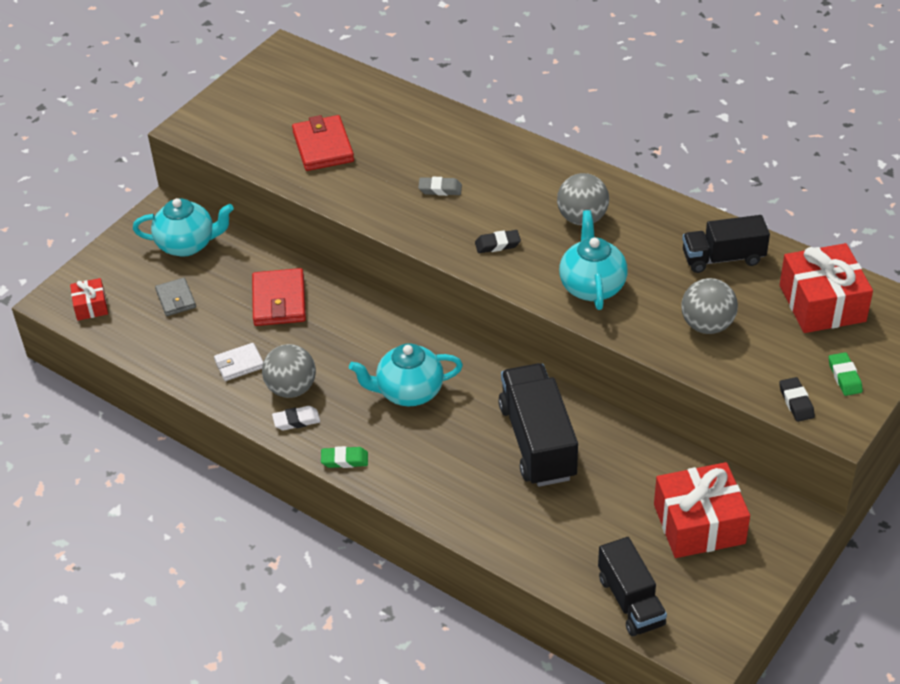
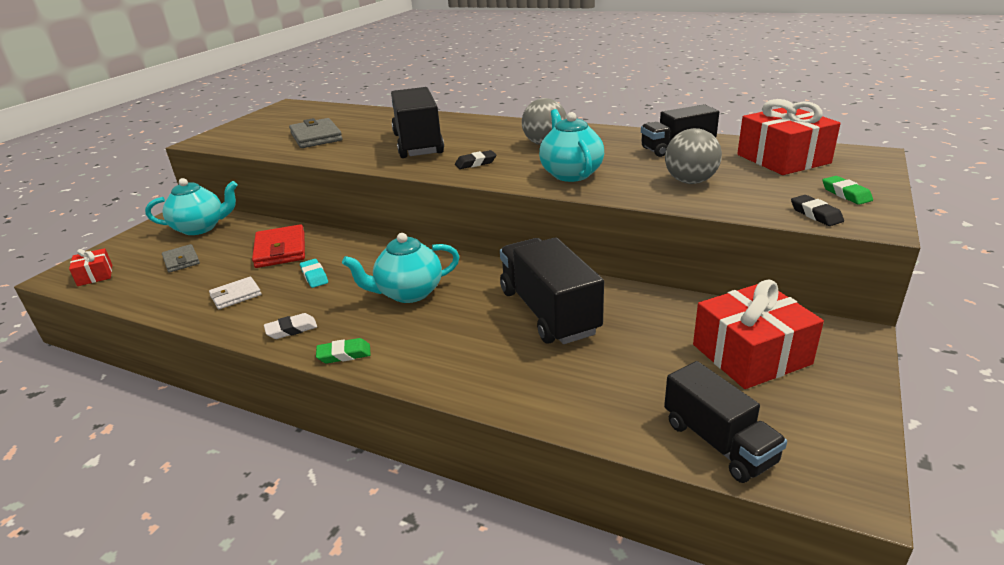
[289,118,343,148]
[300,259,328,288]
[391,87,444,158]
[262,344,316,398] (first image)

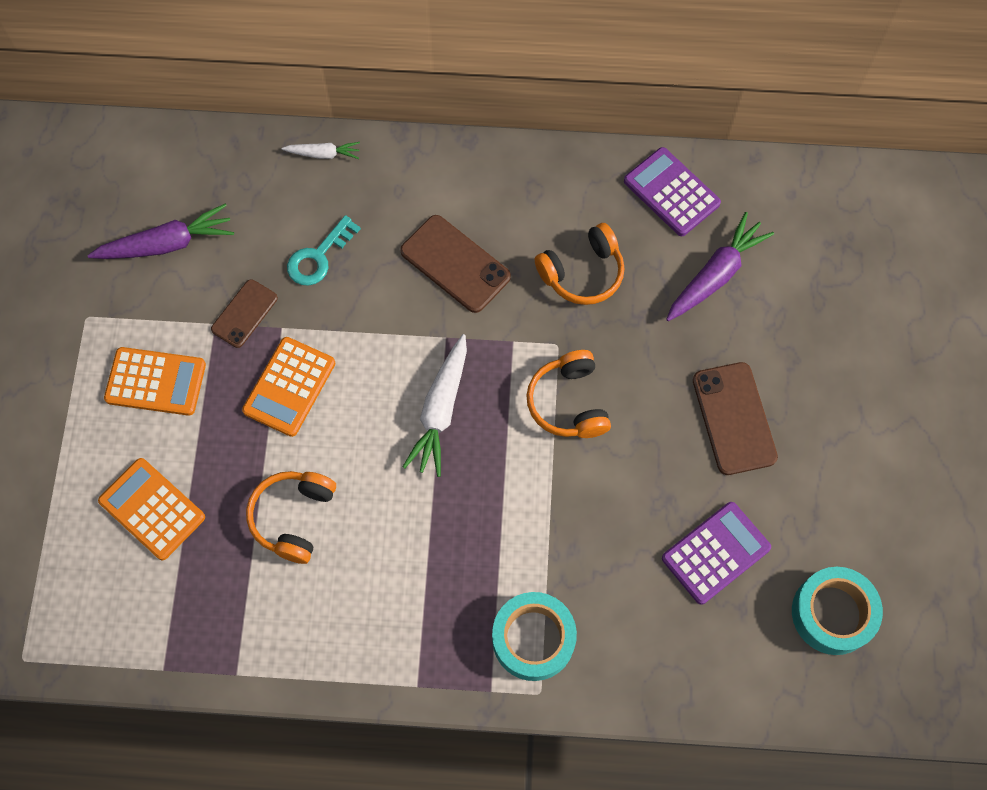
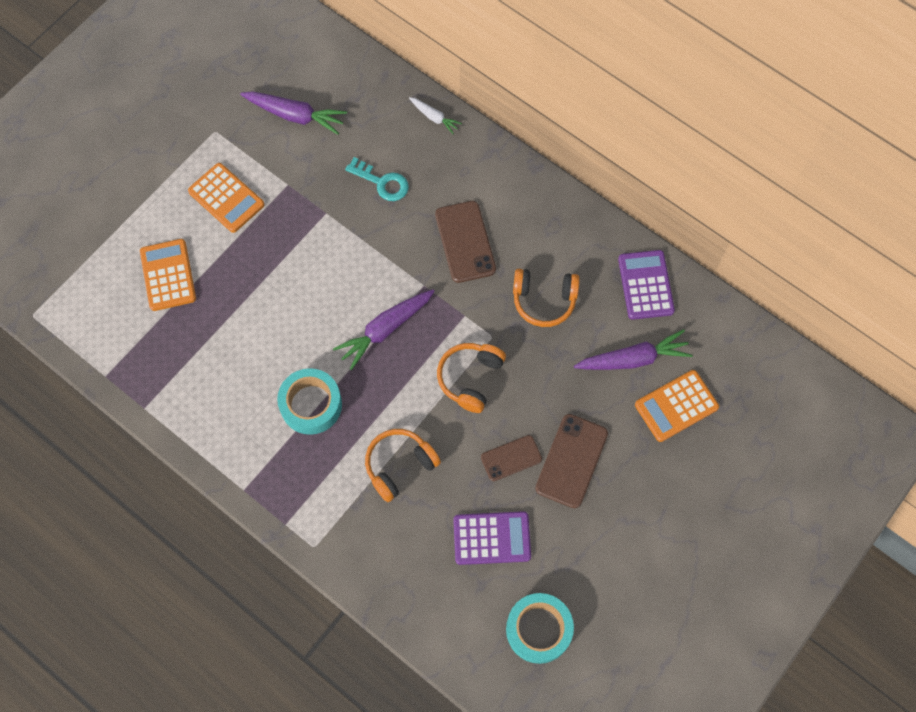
[277,368,342,435]
[333,290,434,370]
[345,157,409,201]
[365,429,441,502]
[481,435,542,481]
[635,370,719,442]

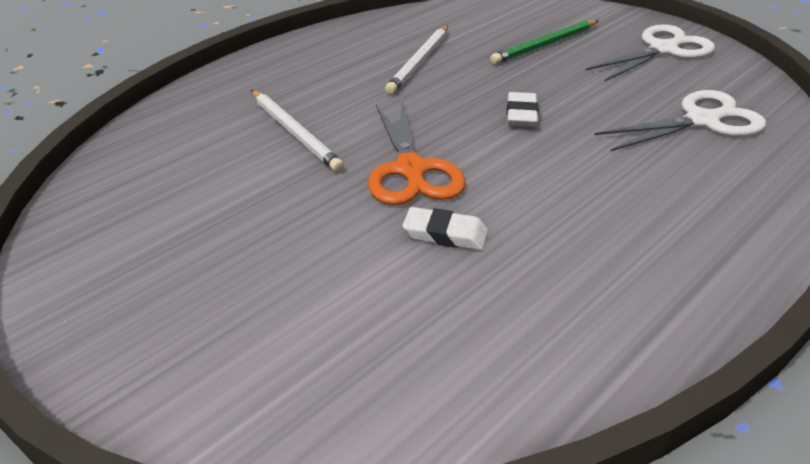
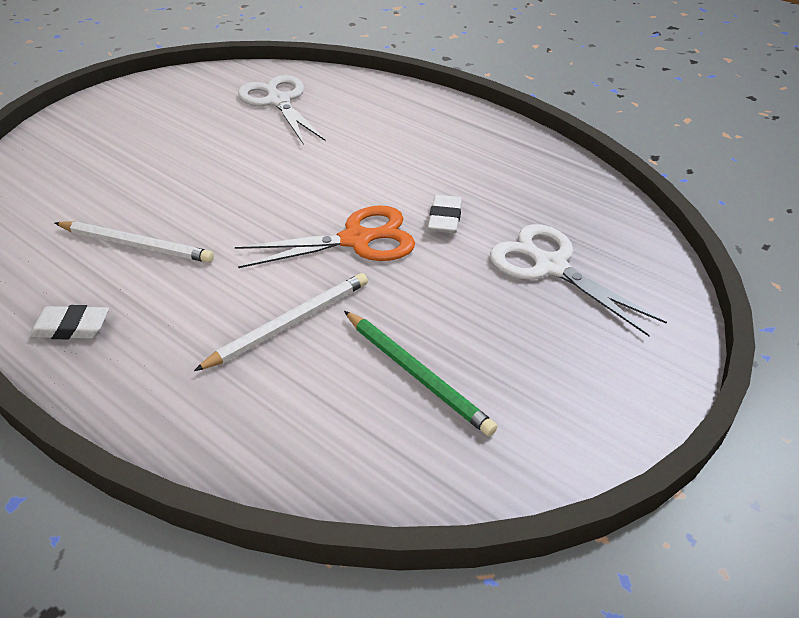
[29,305,109,339]
[344,311,497,436]
[490,224,667,336]

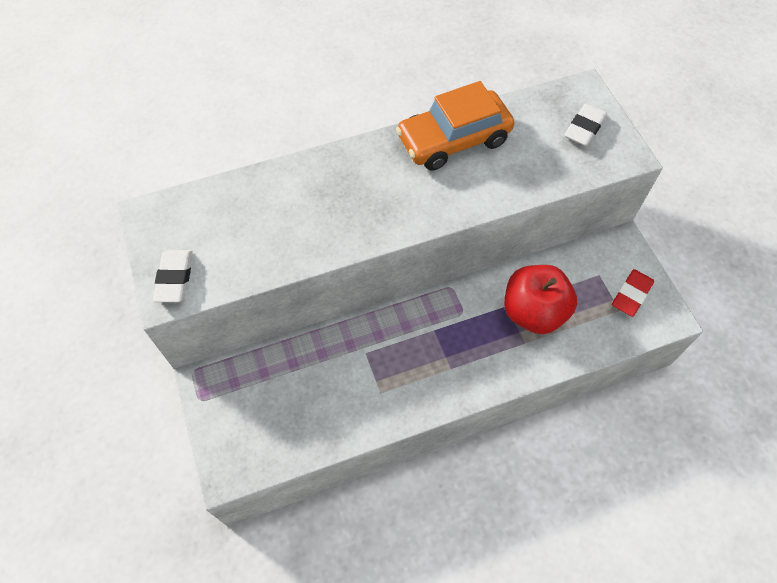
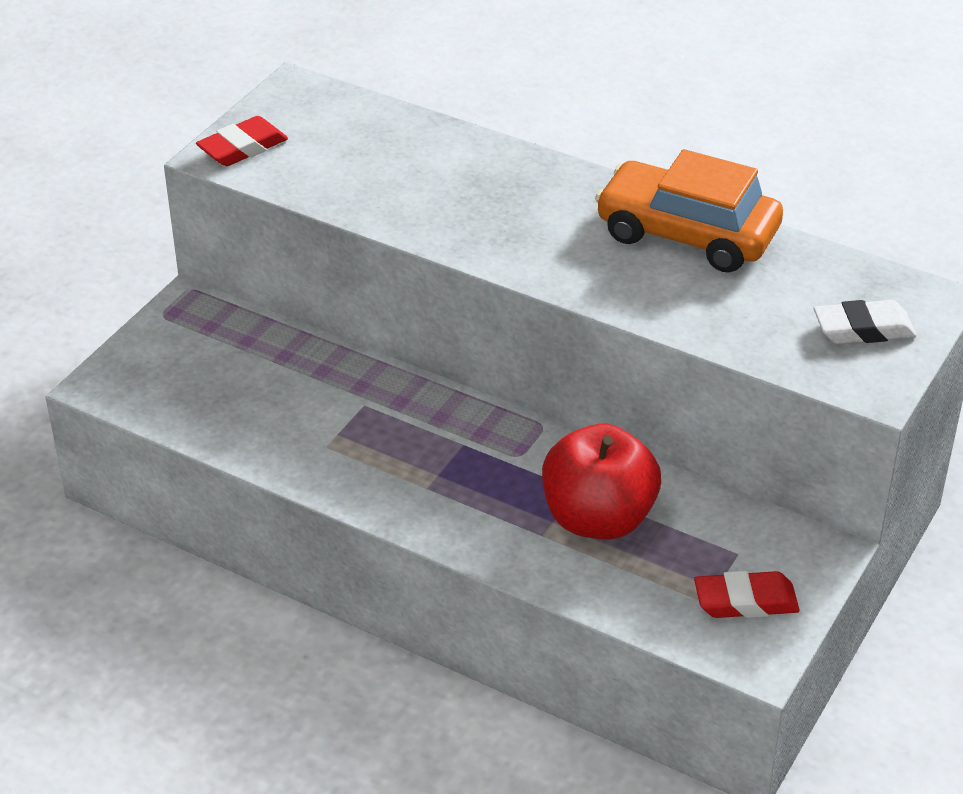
[196,116,288,166]

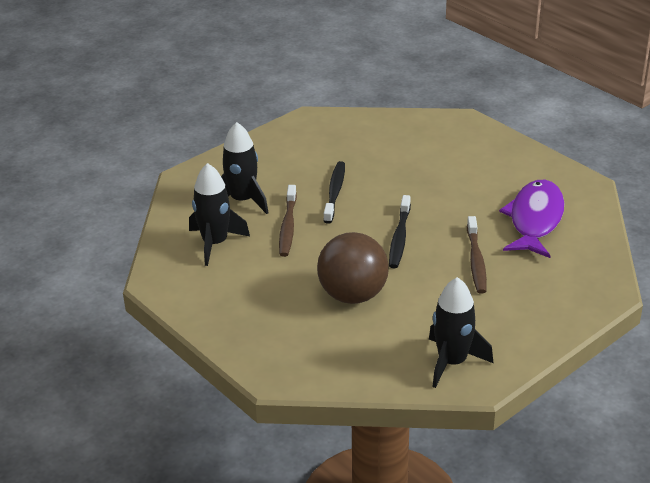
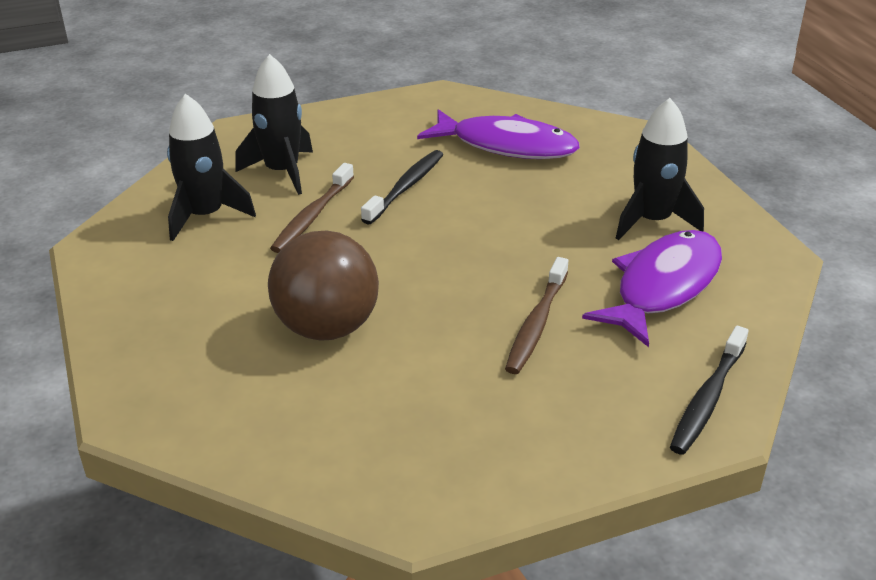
[417,109,580,159]
[616,98,704,240]
[670,326,749,455]

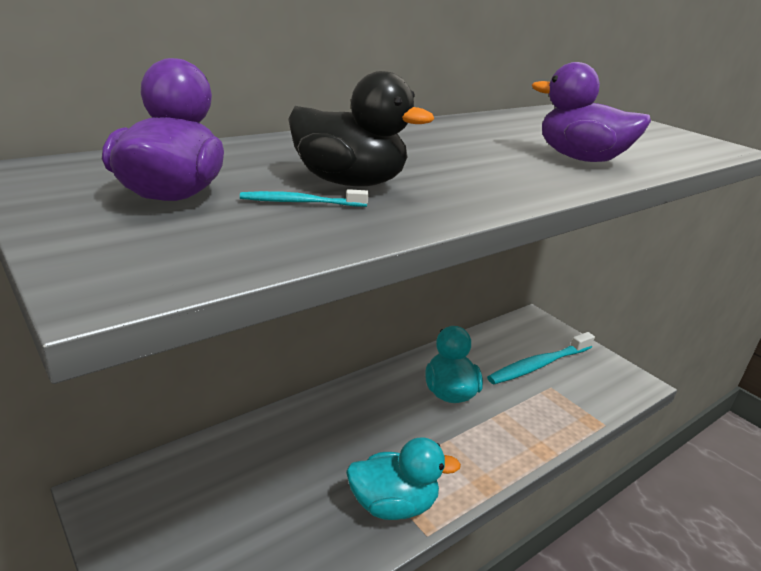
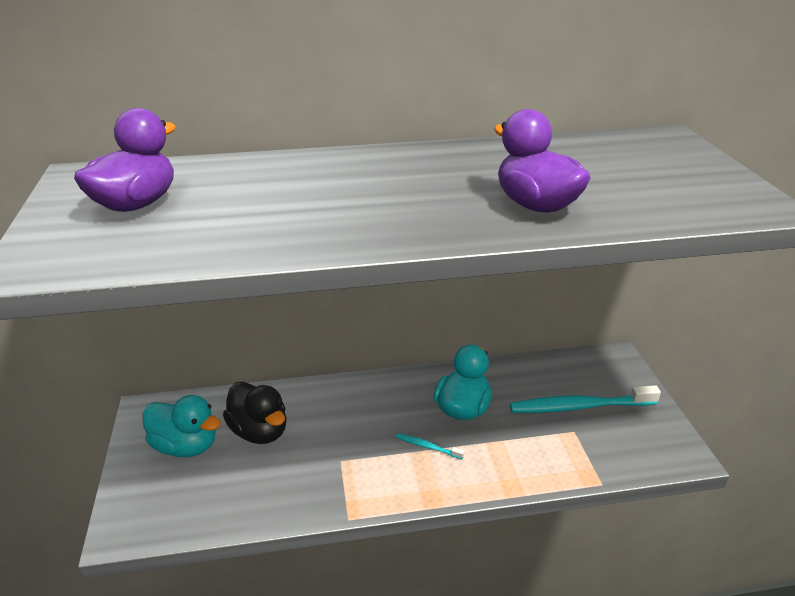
[142,395,221,457]
[223,382,287,444]
[396,433,465,459]

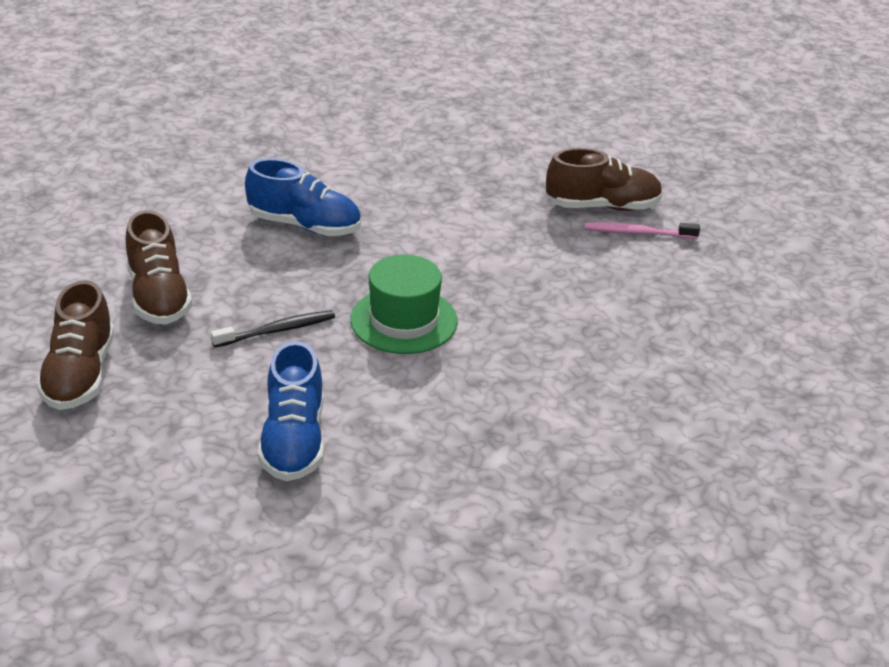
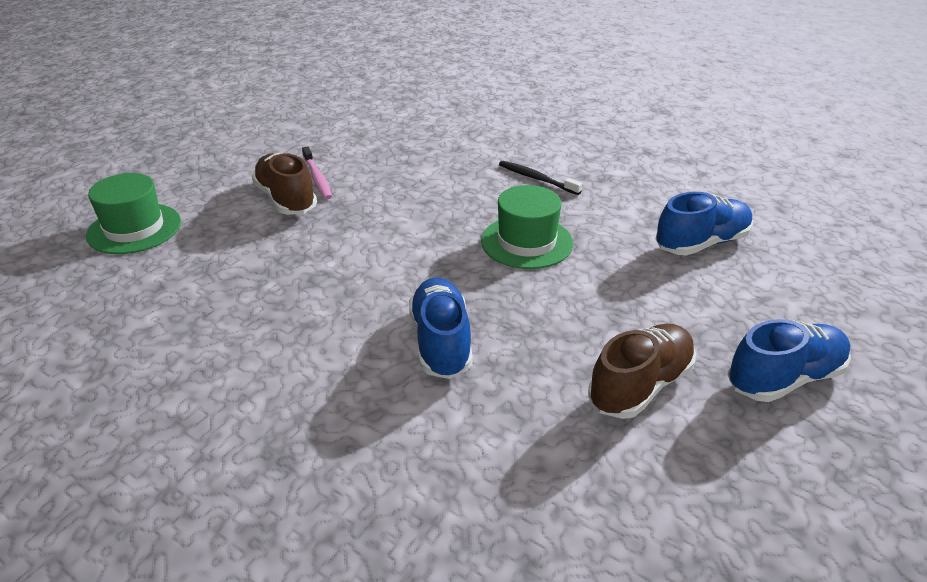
[86,173,181,254]
[499,161,582,195]
[728,319,851,402]

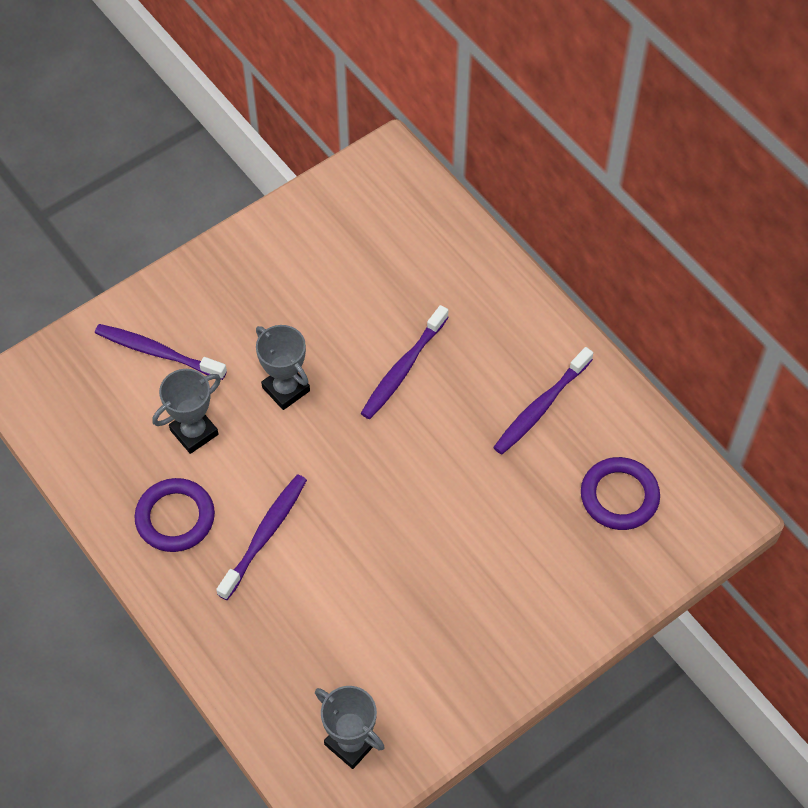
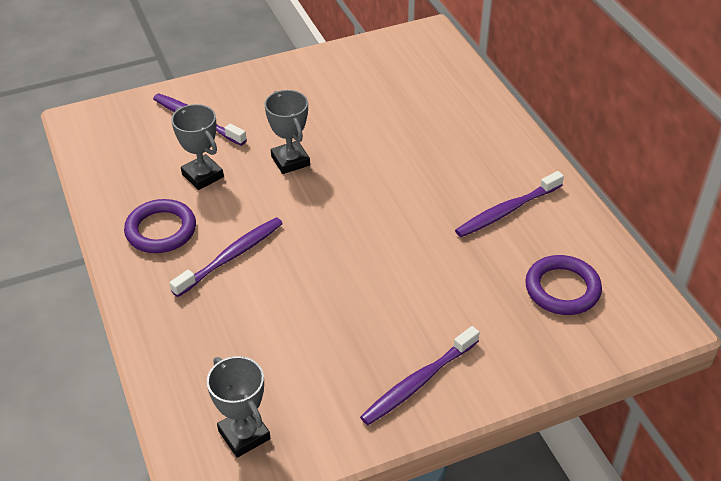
[171,104,224,190]
[360,326,480,425]

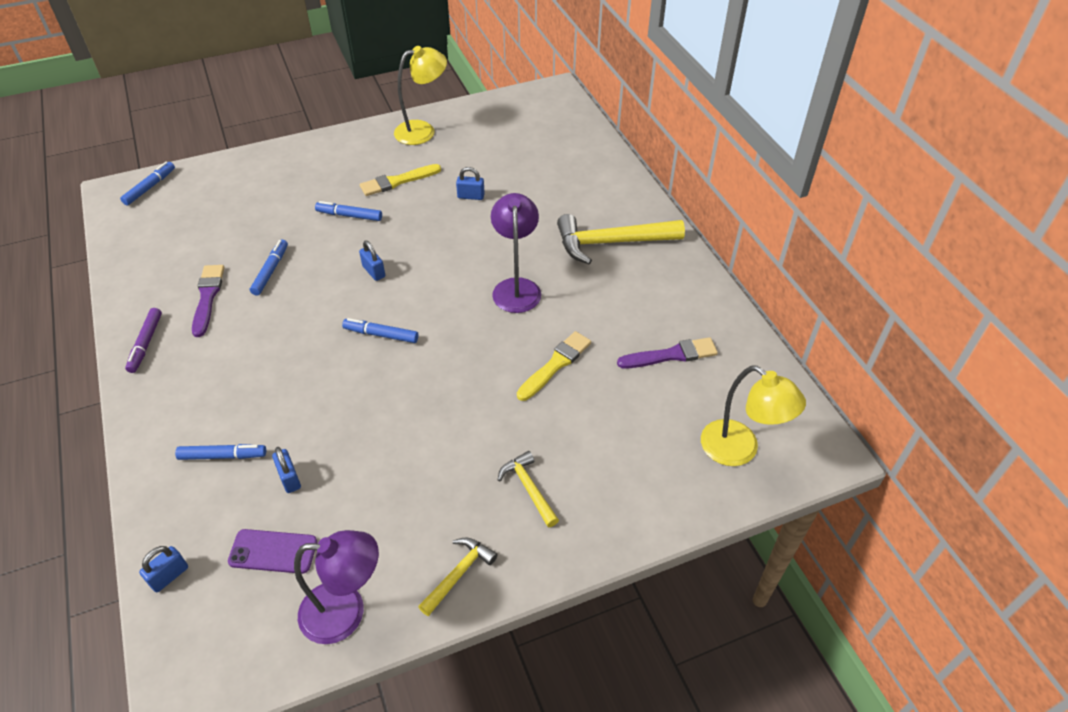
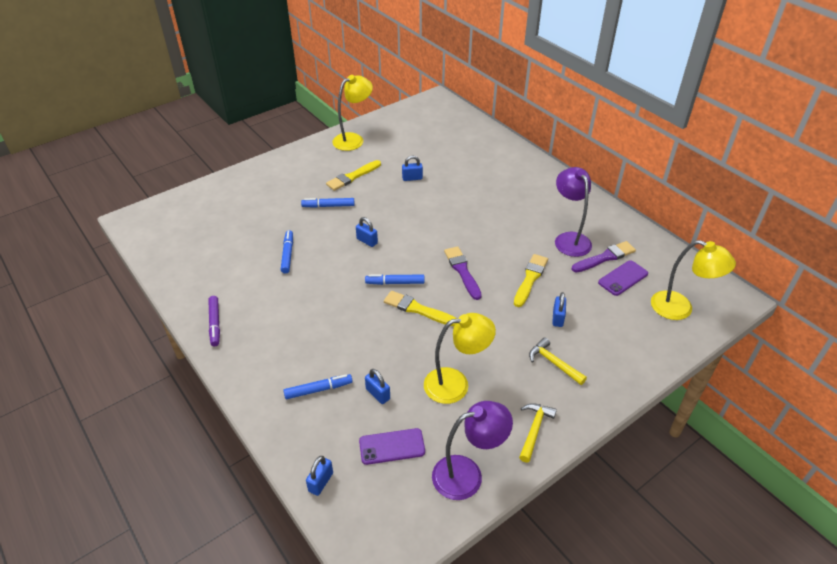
[384,291,457,326]
[424,313,496,404]
[444,246,482,300]
[552,292,566,327]
[555,167,592,257]
[598,260,648,296]
[120,161,175,206] (first image)
[557,214,685,264] (first image)

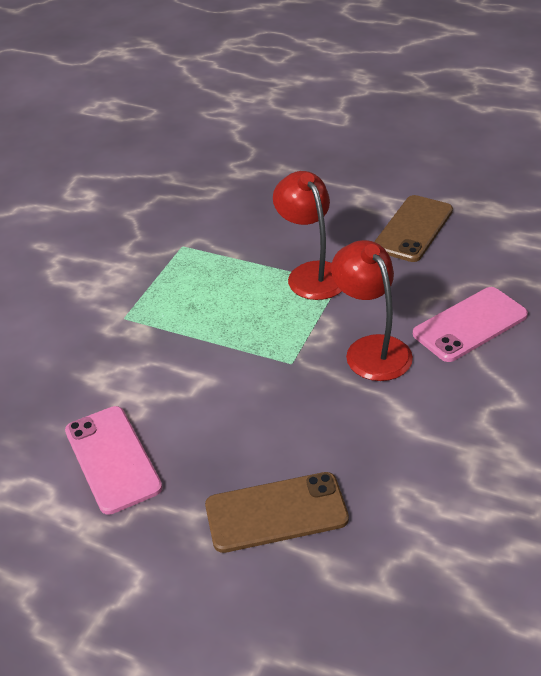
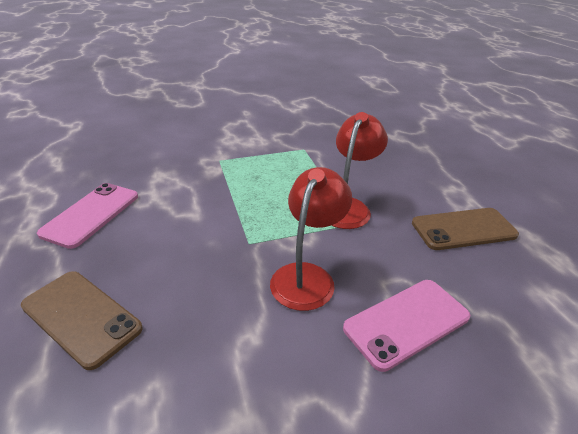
[343,280,470,372]

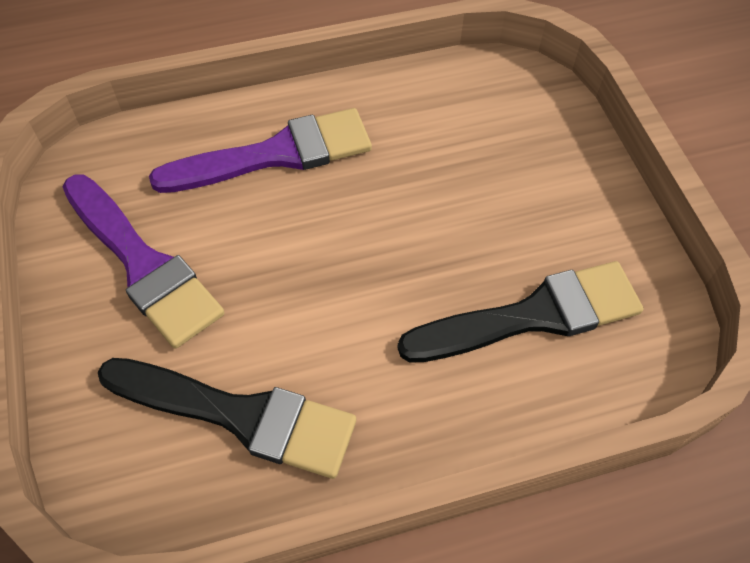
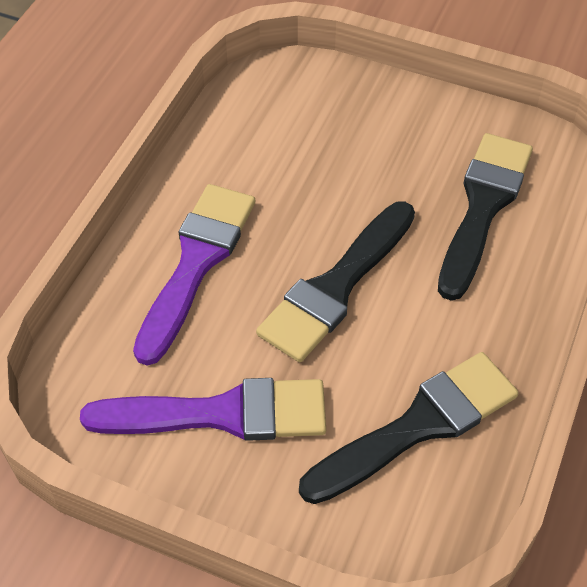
[256,201,415,362]

